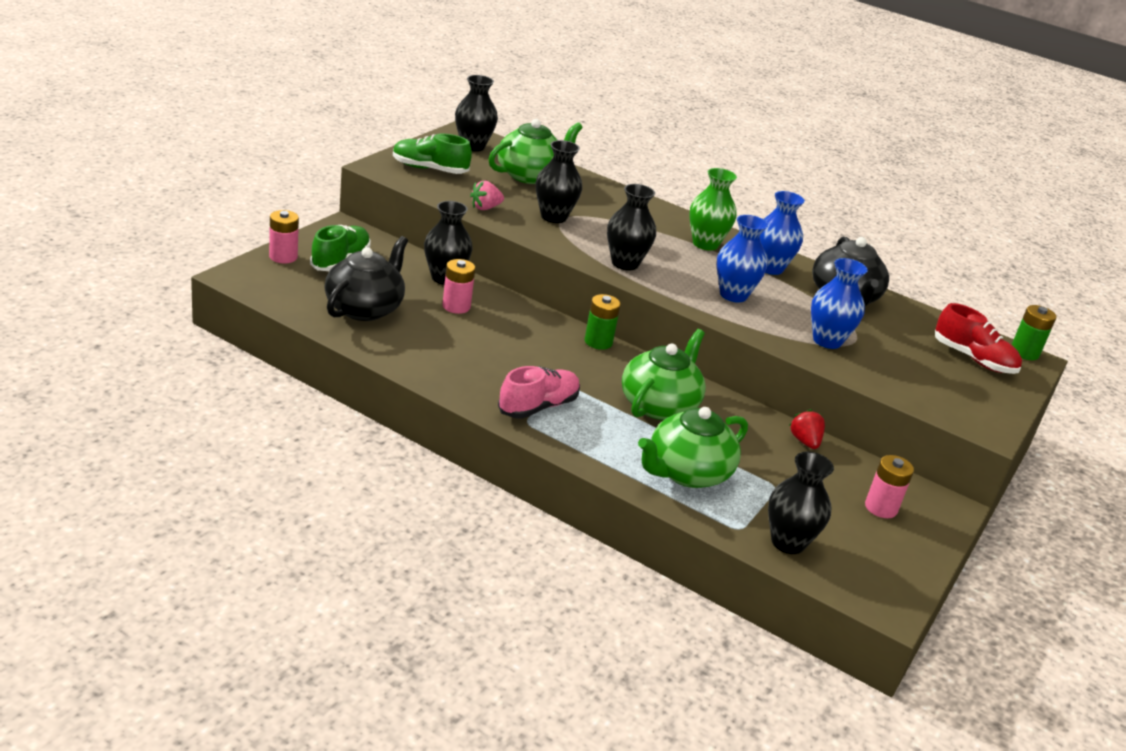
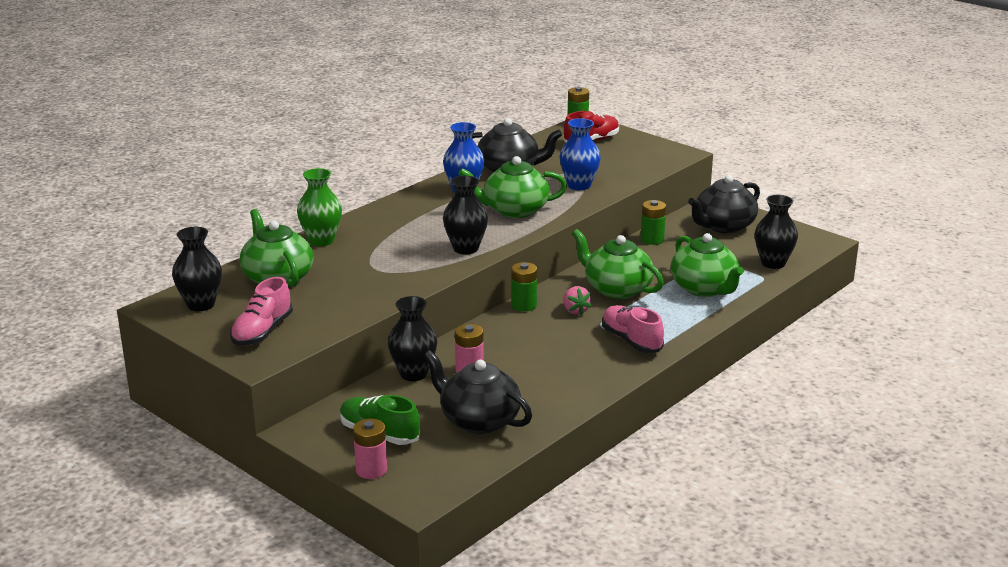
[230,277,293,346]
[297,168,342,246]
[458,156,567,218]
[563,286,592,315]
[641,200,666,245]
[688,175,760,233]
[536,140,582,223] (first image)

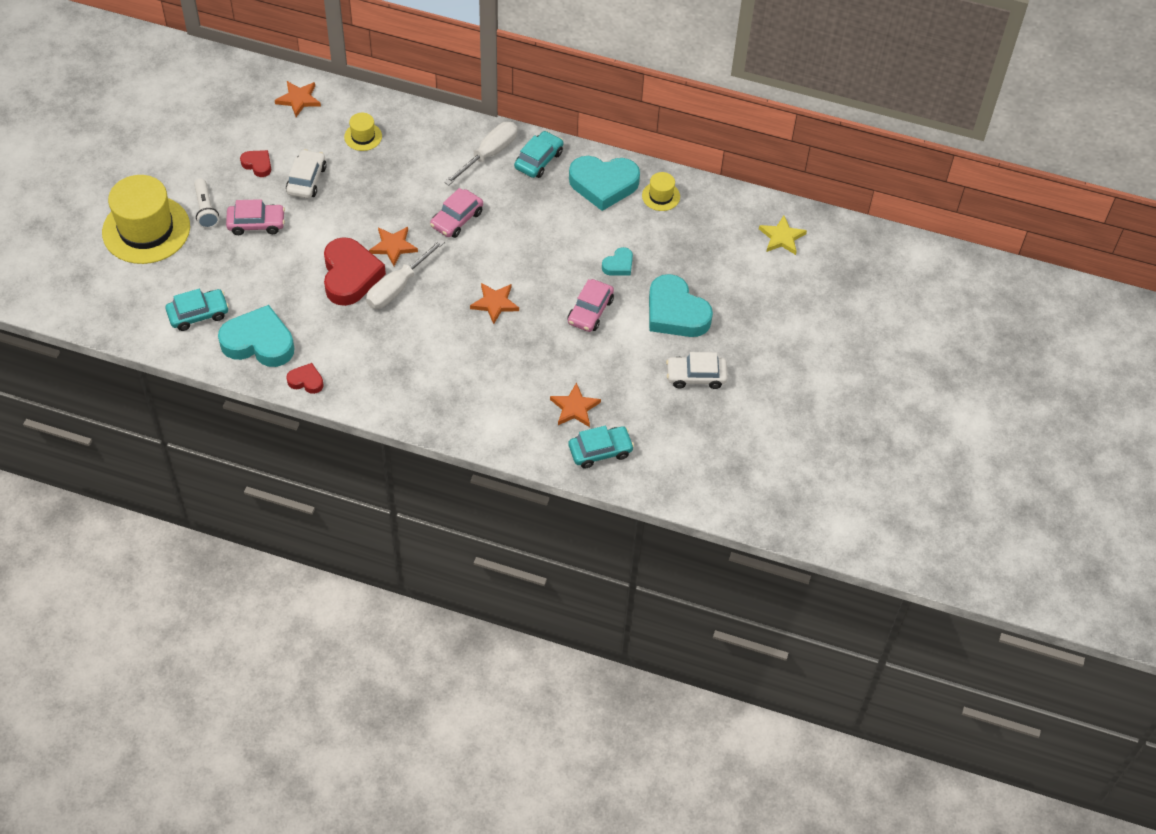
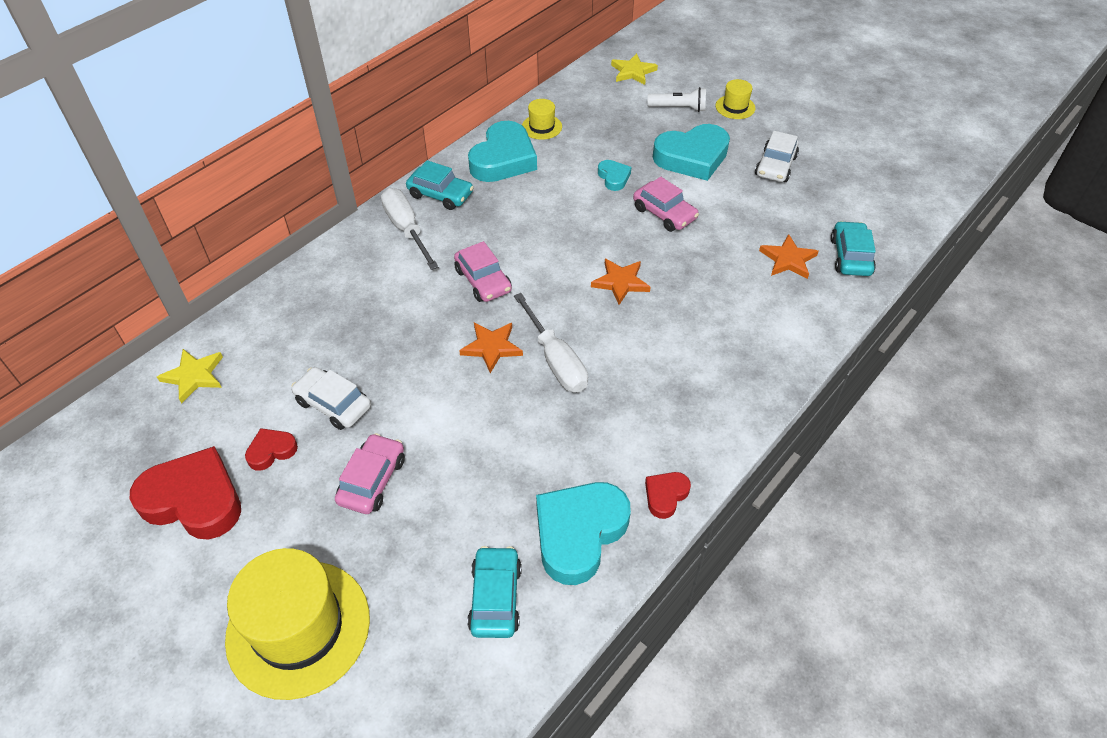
[130,446,241,540]
[157,349,223,403]
[406,160,474,210]
[647,87,706,112]
[715,79,756,119]

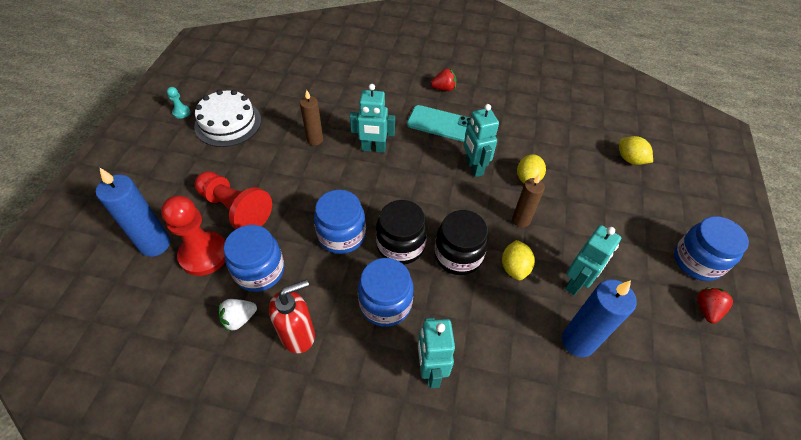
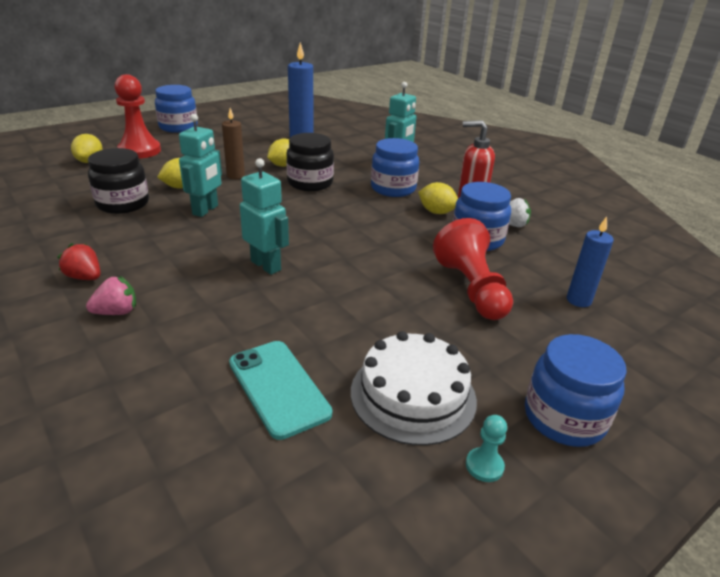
[86,276,136,315]
[88,148,149,214]
[114,74,161,159]
[229,341,332,440]
[418,182,458,214]
[525,334,627,447]
[567,217,614,307]
[300,90,323,145] (first image)
[565,225,621,295] (first image)
[697,287,733,324] (first image)

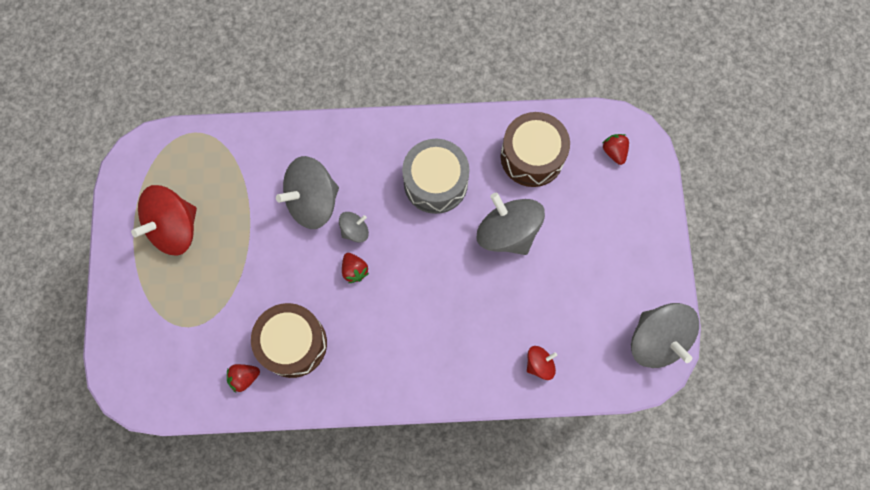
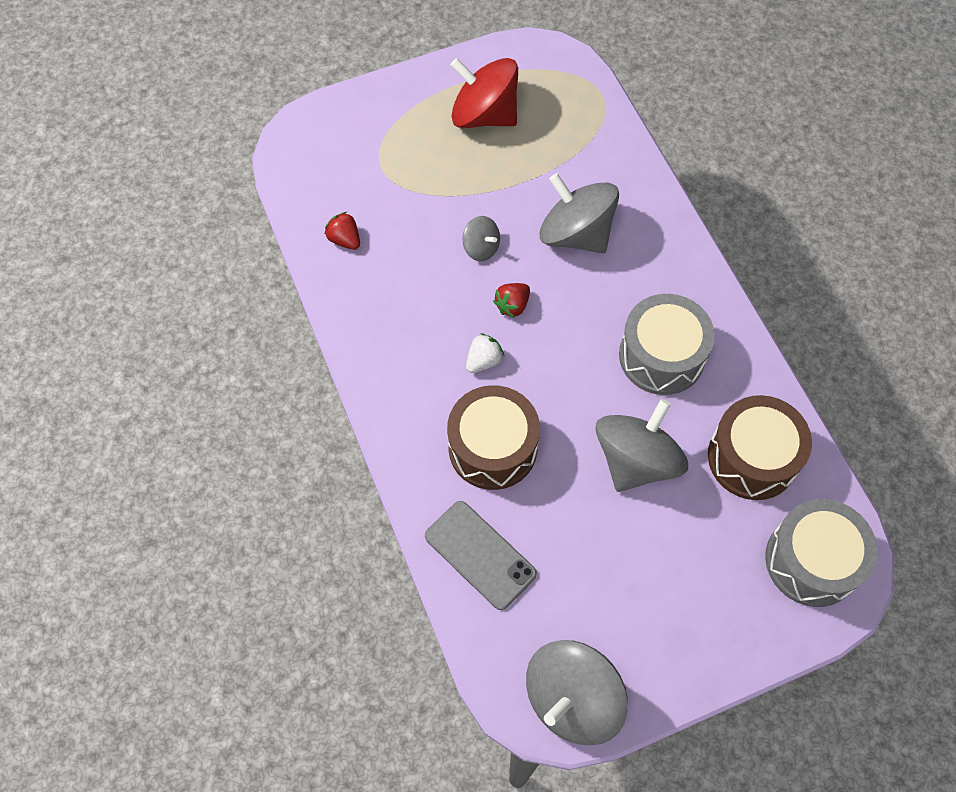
[425,501,537,610]
[447,385,540,490]
[463,216,500,261]
[466,333,505,373]
[765,499,877,607]

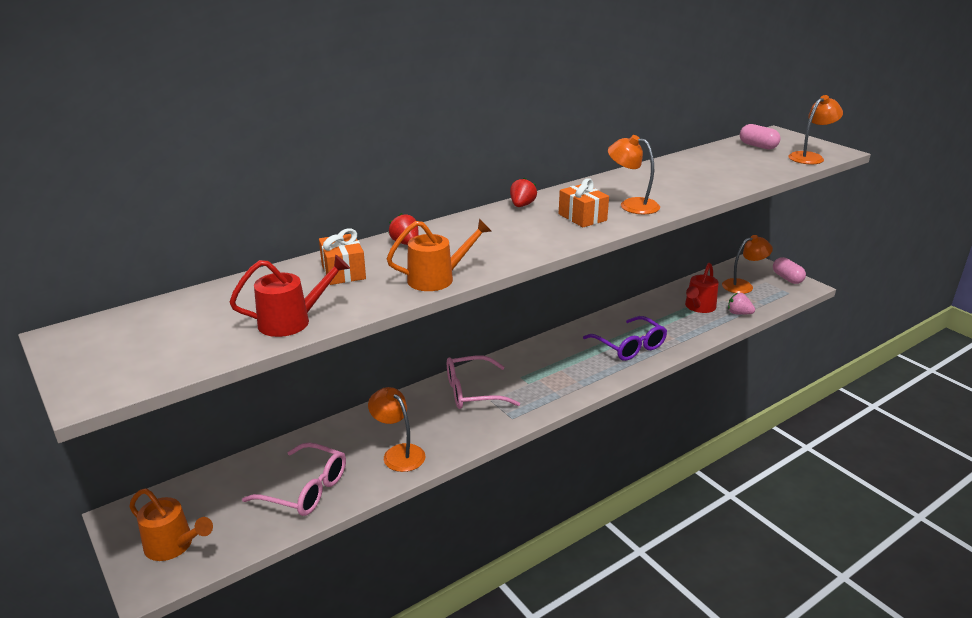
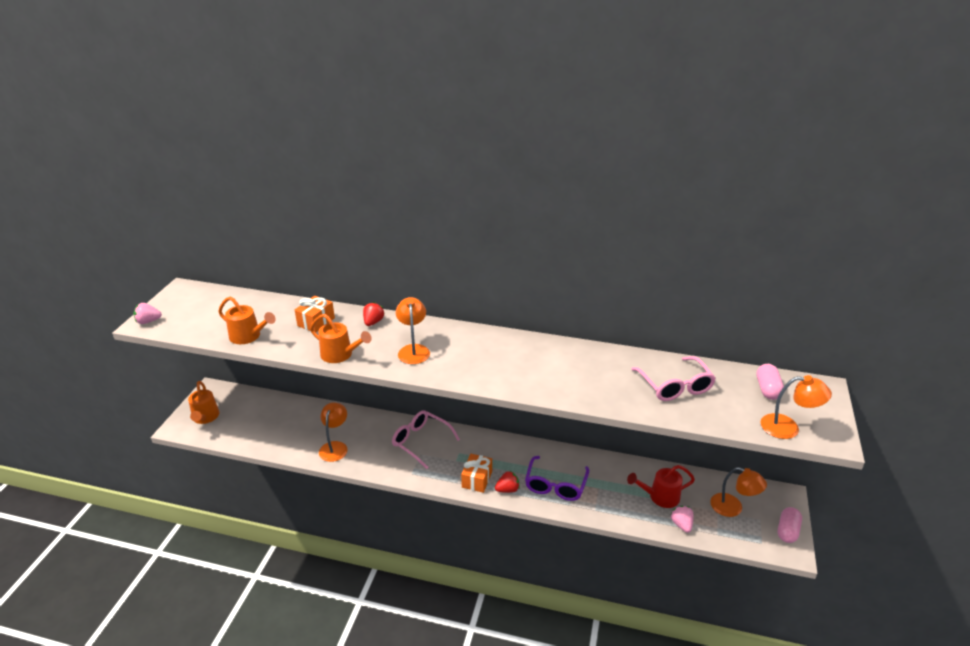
[134,303,162,324]
[218,297,276,344]
[396,297,430,364]
[461,454,492,493]
[495,471,520,493]
[632,356,716,401]

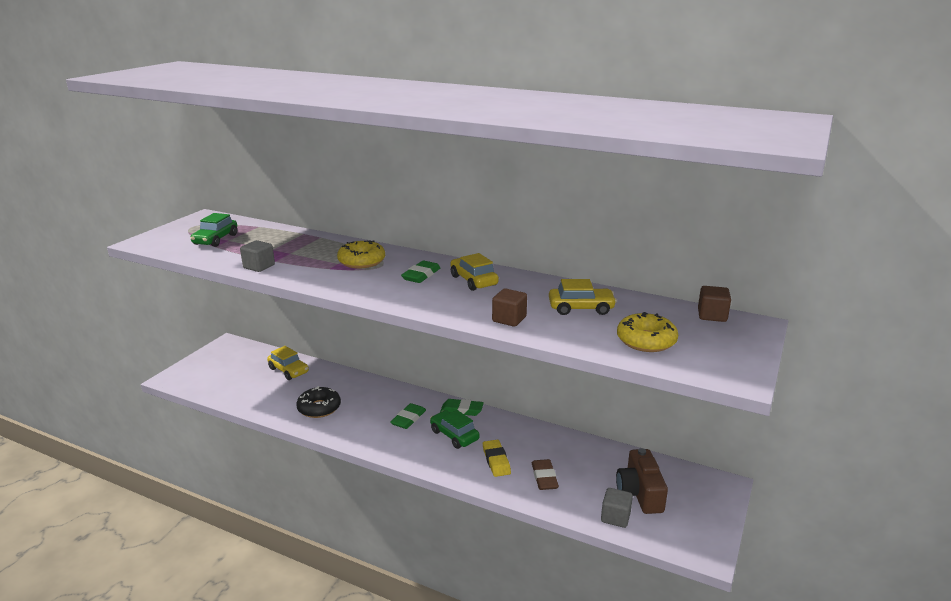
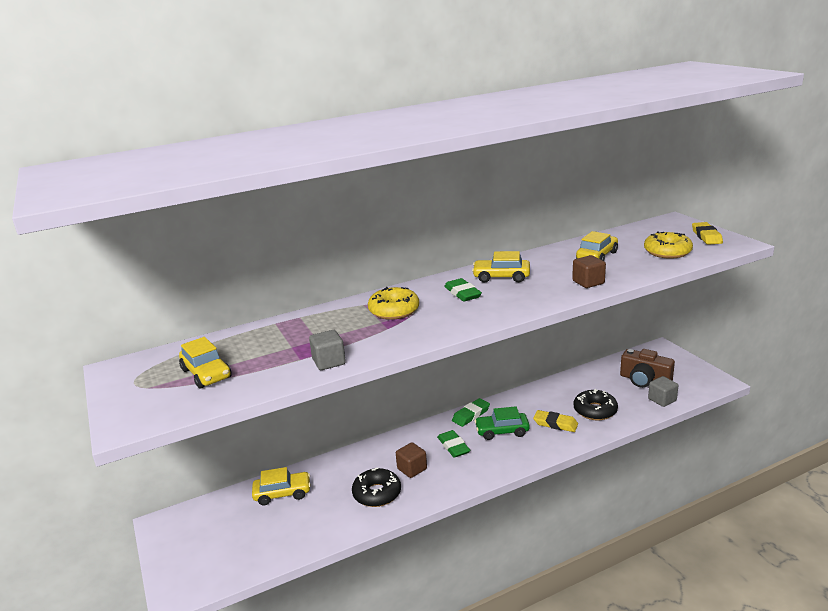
[179,337,232,388]
[396,442,427,478]
[574,389,618,420]
[692,222,723,245]

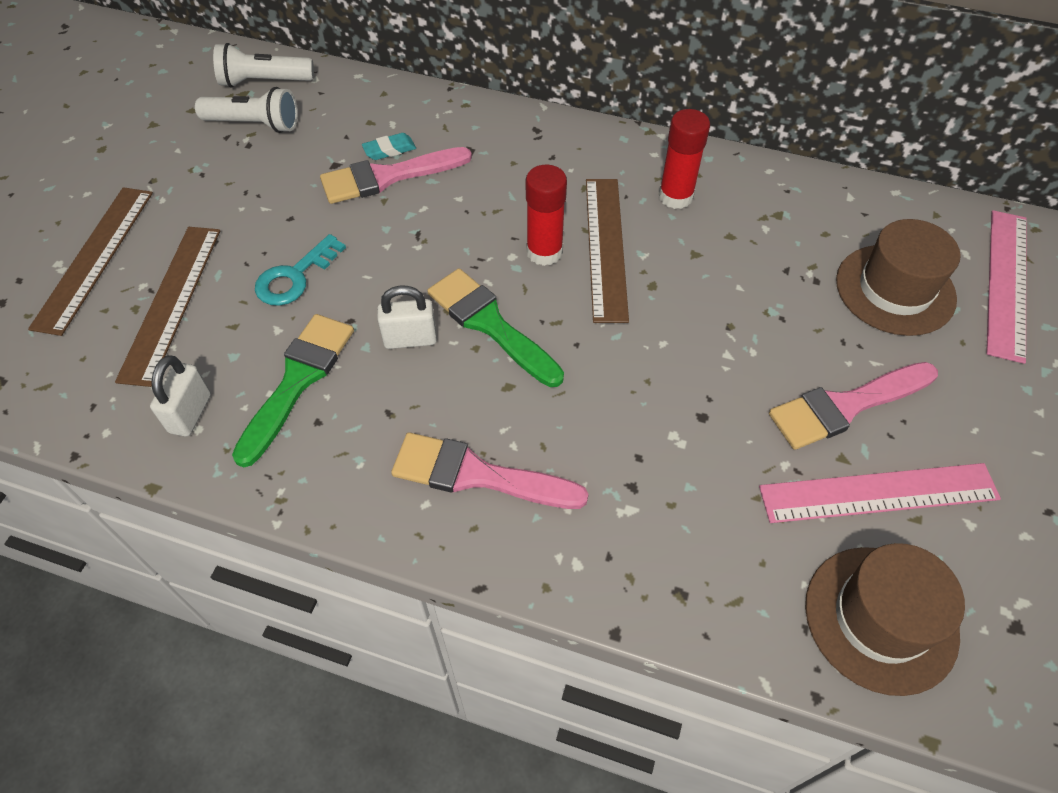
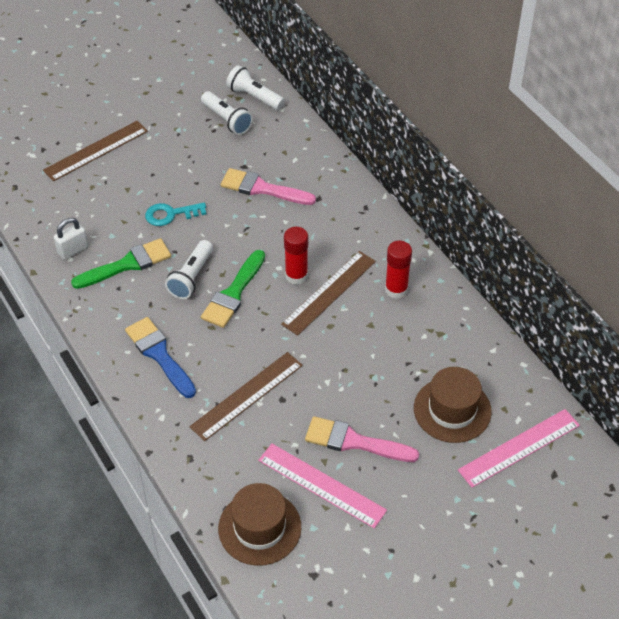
[125,317,196,398]
[165,240,213,299]
[189,352,303,441]
[201,250,265,328]
[362,133,416,160] (first image)

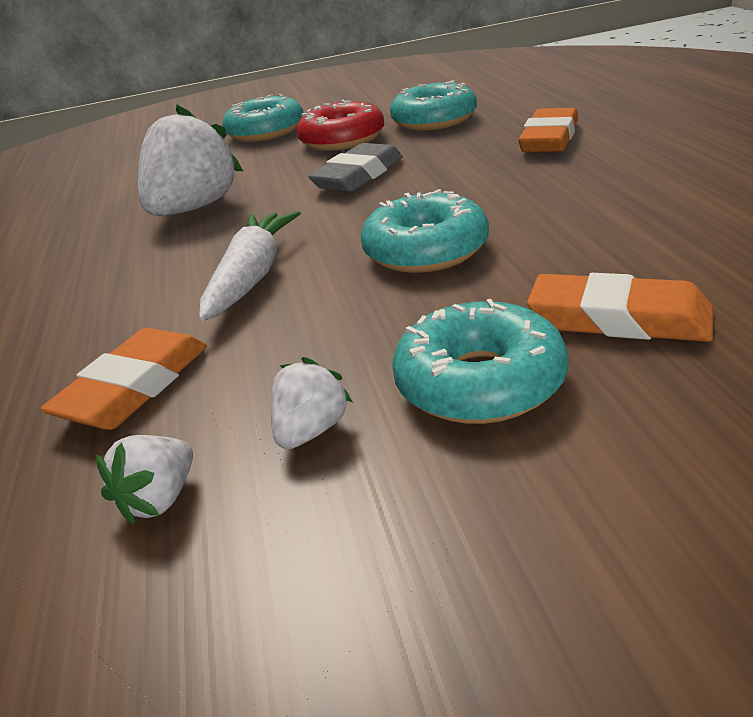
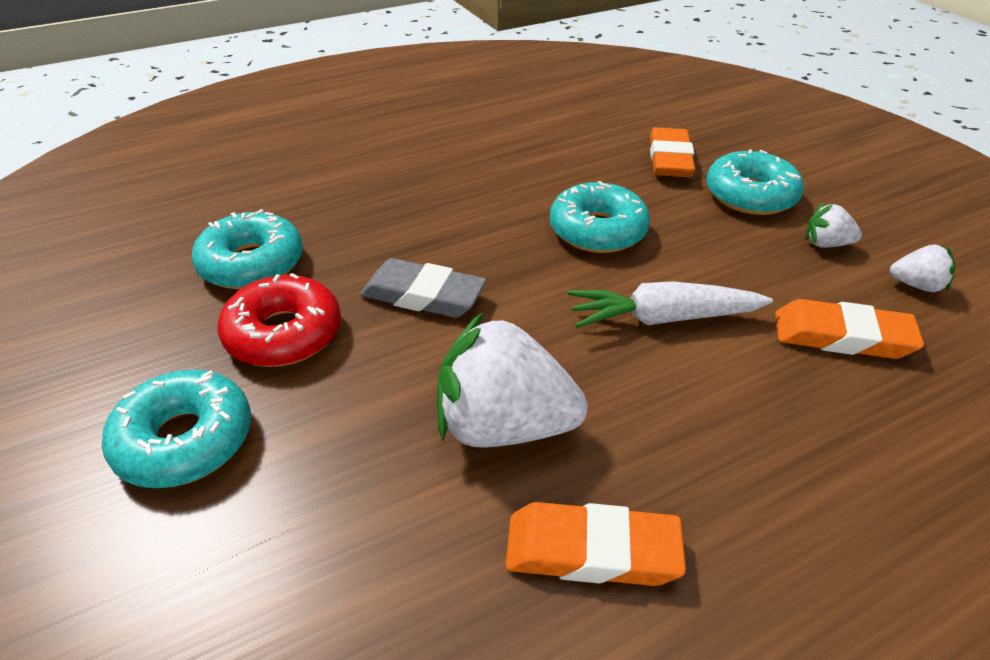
[505,502,686,586]

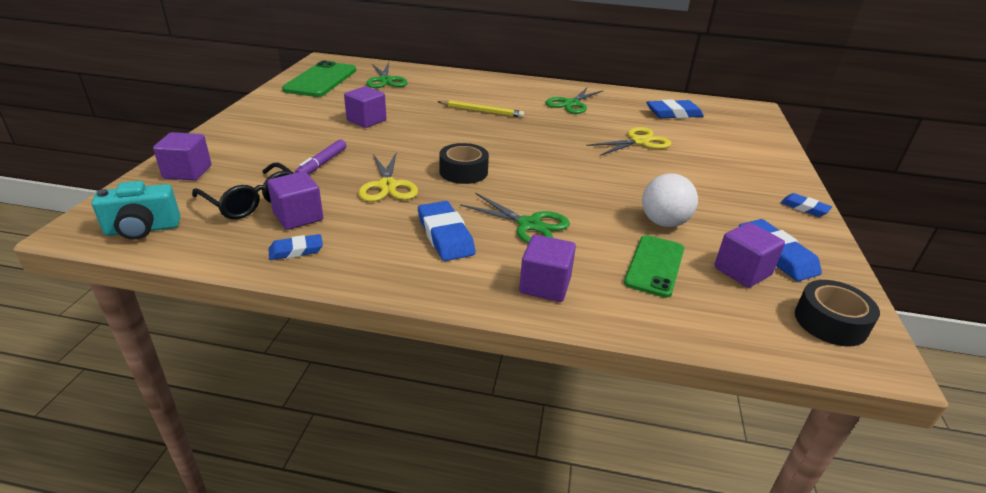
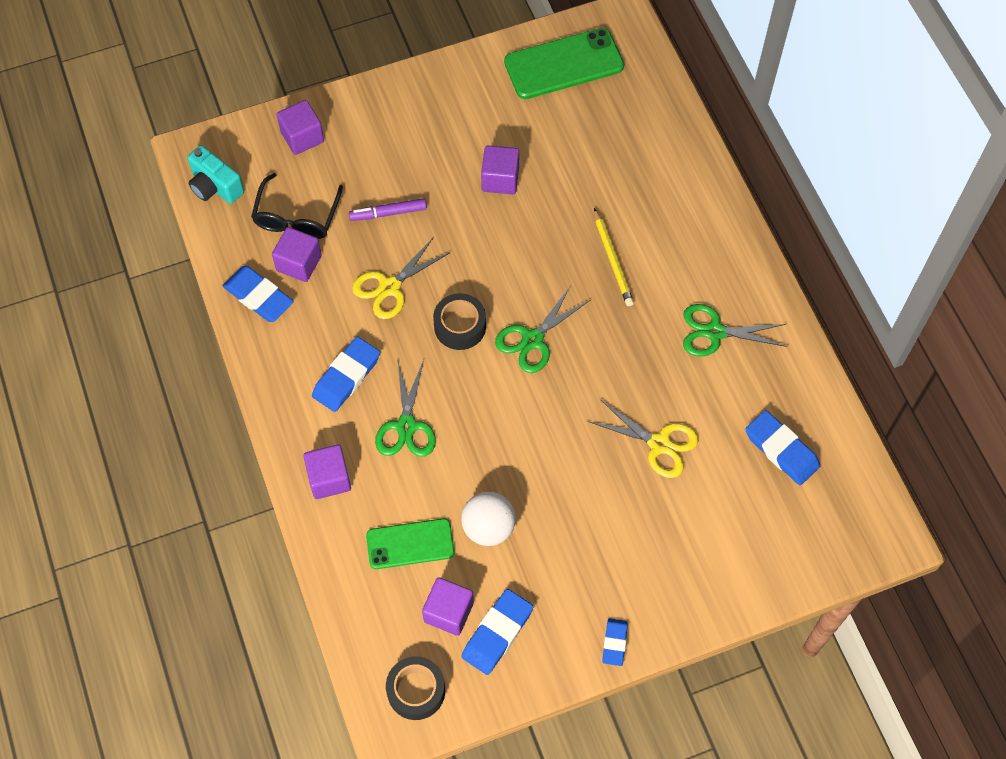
[223,266,294,322]
[495,286,590,373]

